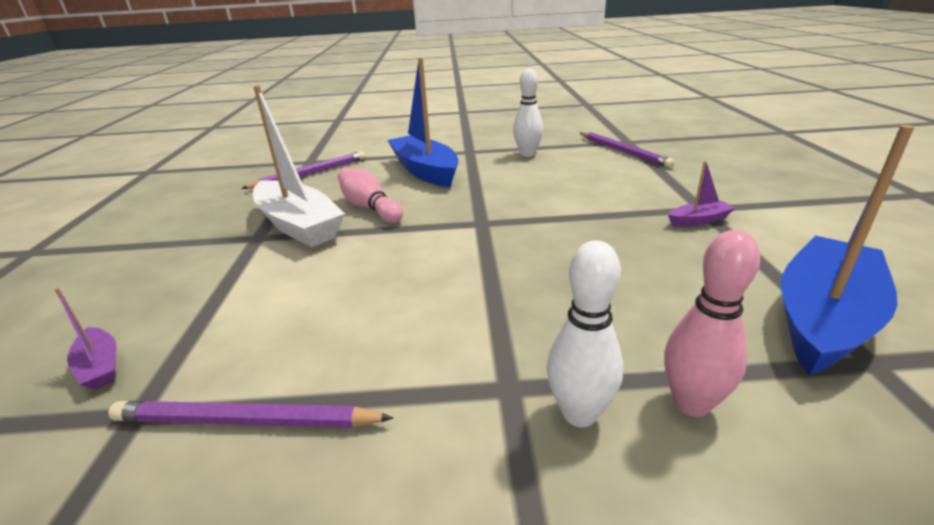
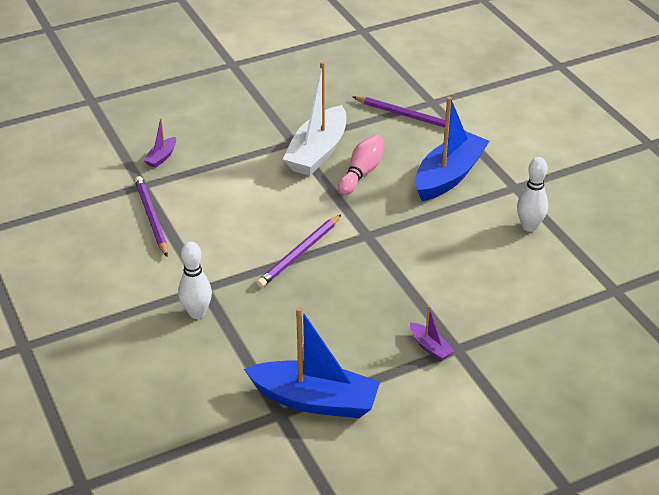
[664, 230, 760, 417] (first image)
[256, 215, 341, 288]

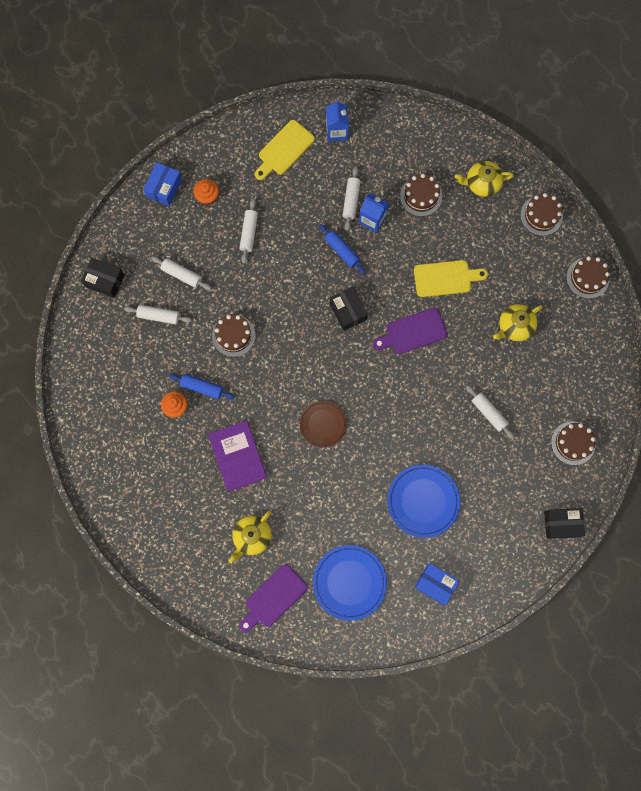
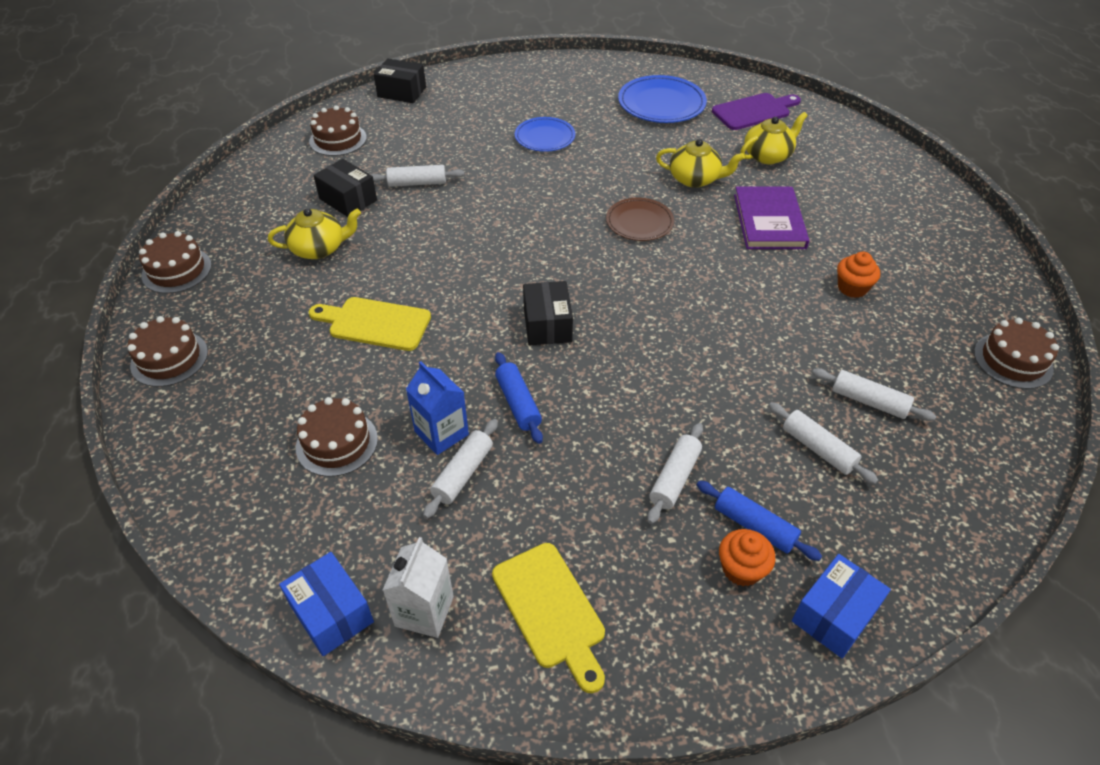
[373, 308, 447, 354] (first image)
[313, 159, 377, 217]
[697, 481, 822, 561]
[974, 318, 1059, 389]
[279, 552, 374, 656]
[656, 139, 745, 188]
[383, 537, 454, 638]
[492, 543, 605, 693]
[371, 165, 464, 187]
[515, 117, 575, 152]

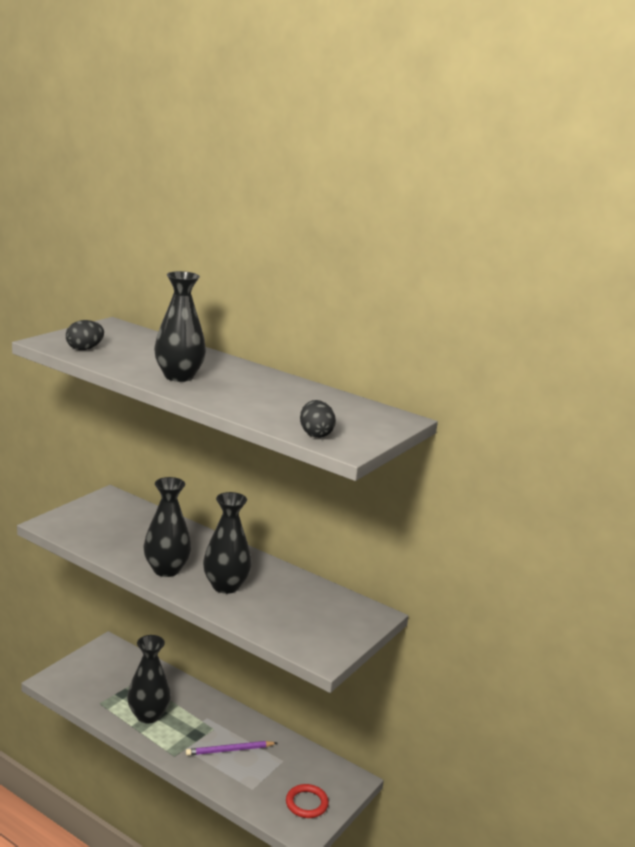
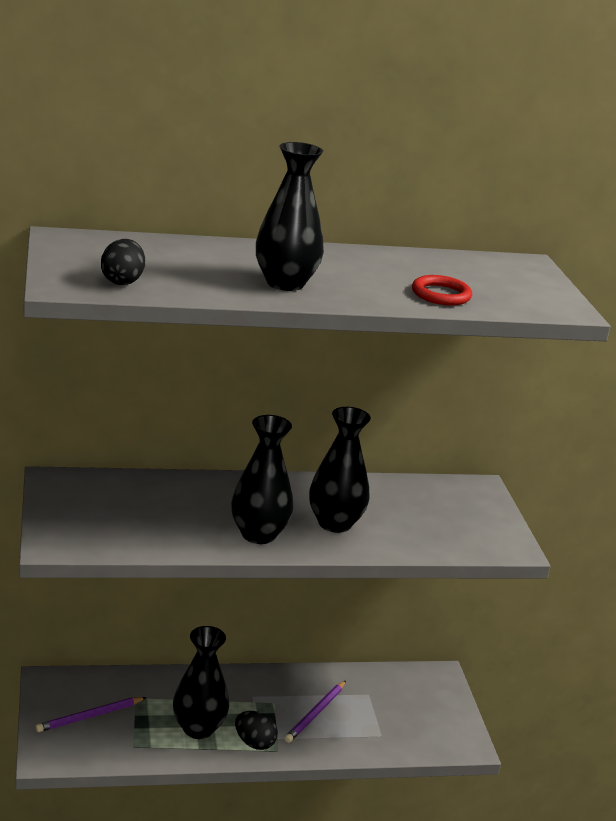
[35, 697, 147, 732]
[412, 275, 472, 305]
[235, 711, 278, 750]

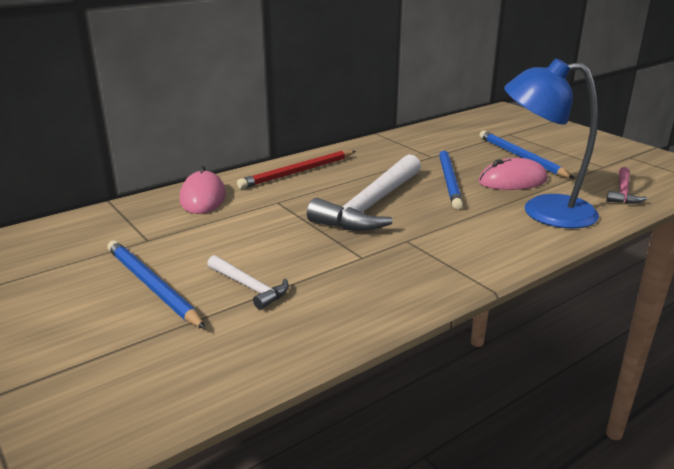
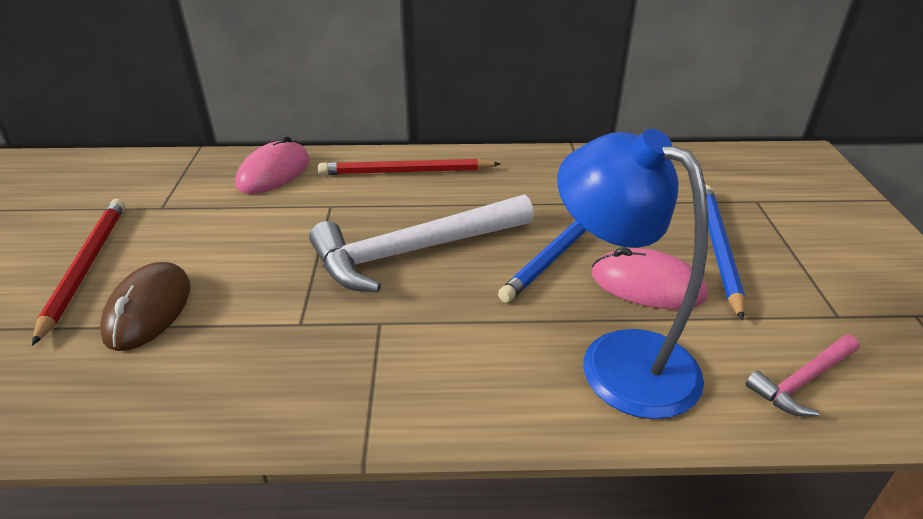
[100, 262, 190, 351]
[32, 198, 125, 346]

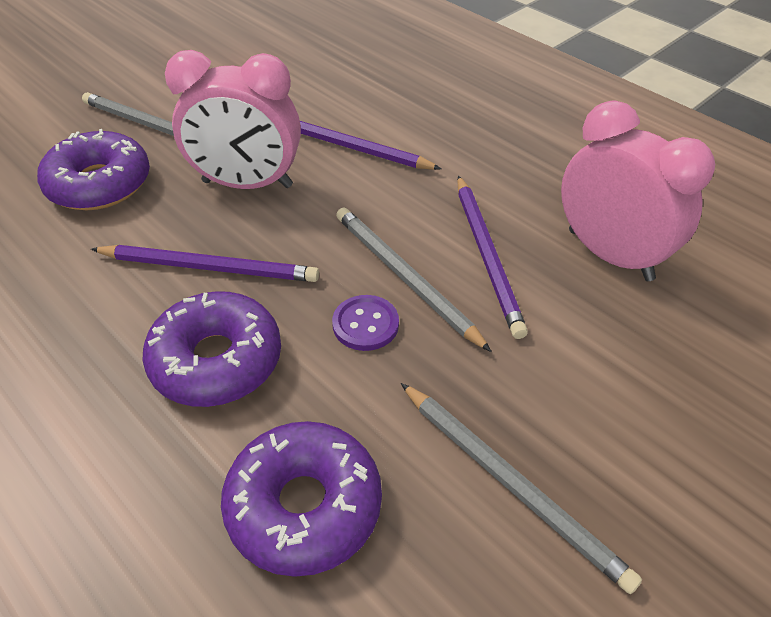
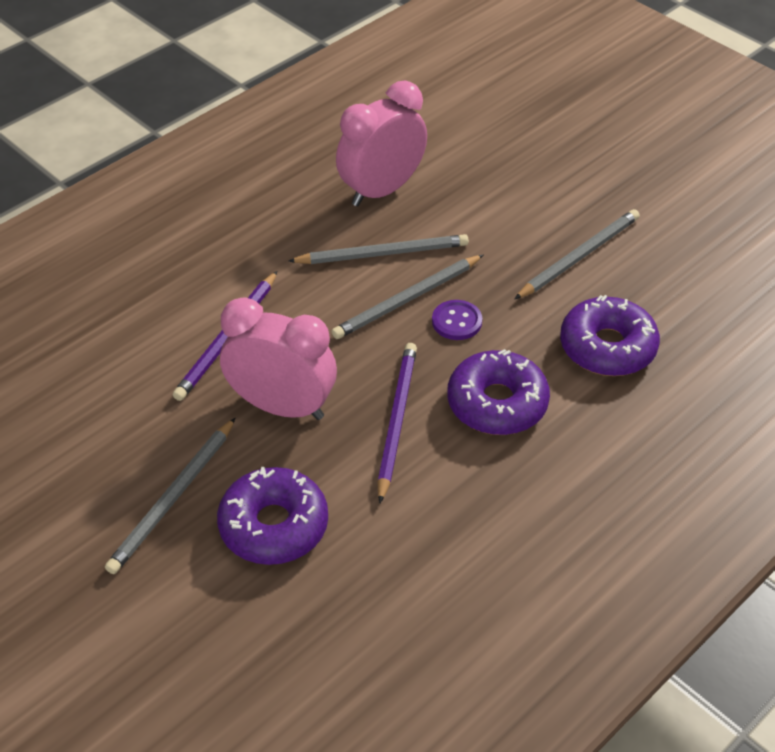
[288, 234, 469, 264]
[220, 297, 337, 420]

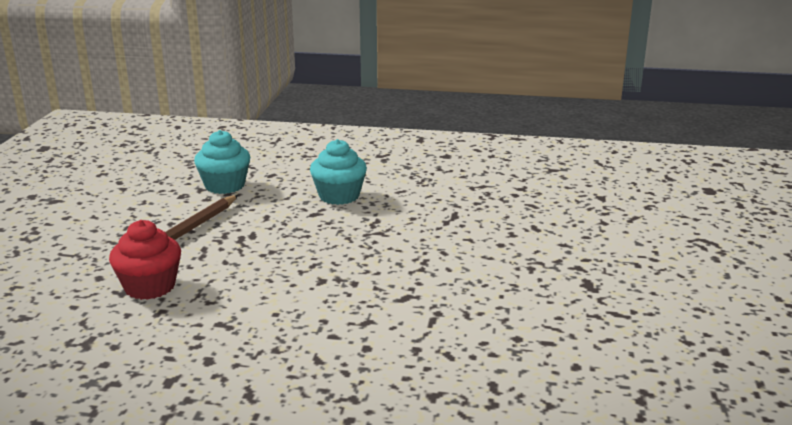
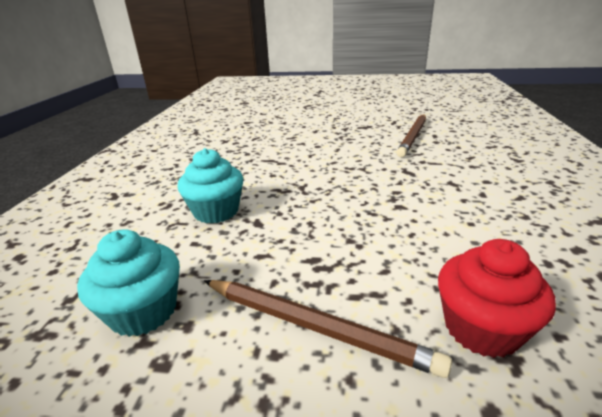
[397, 114, 426, 157]

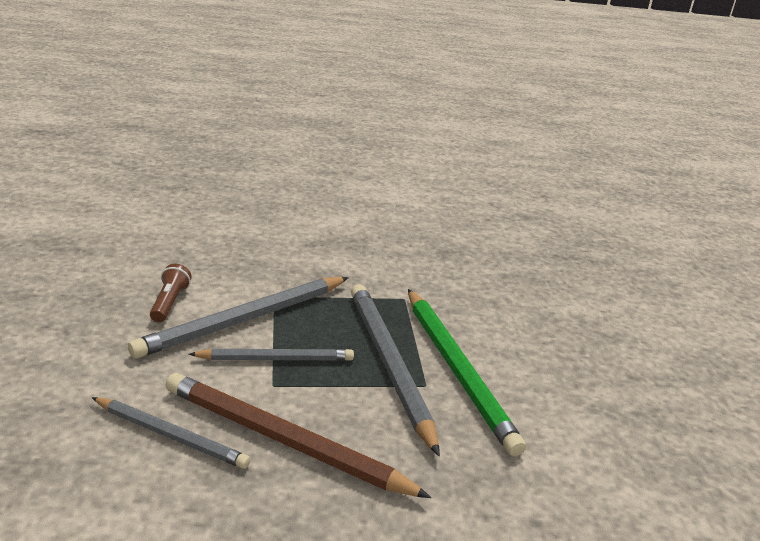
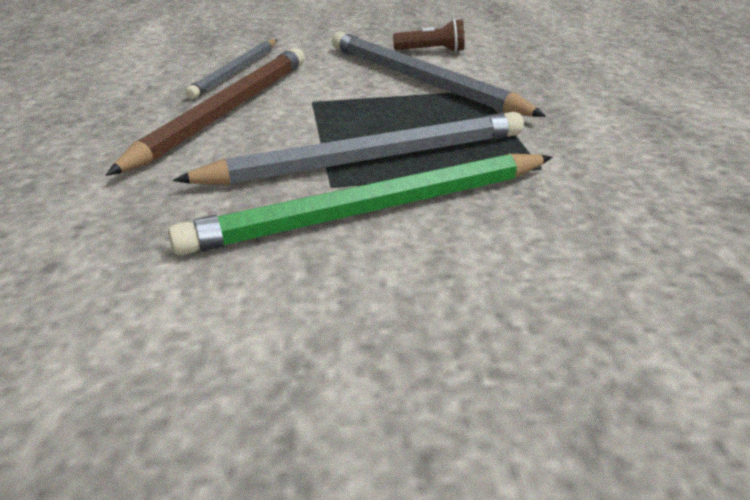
[189, 349, 354, 361] (first image)

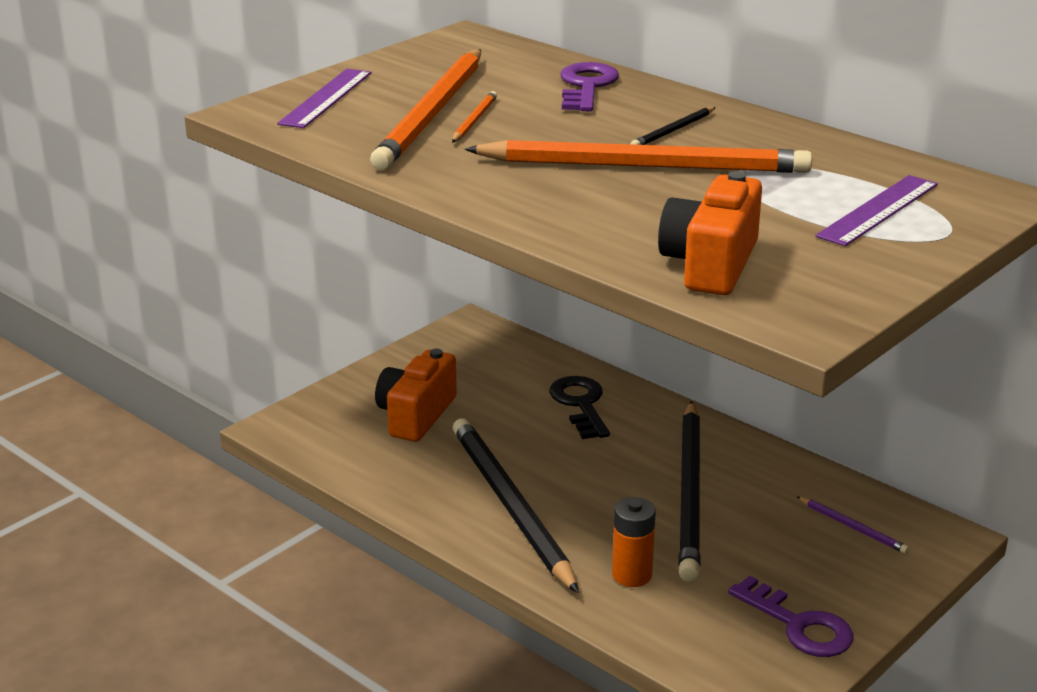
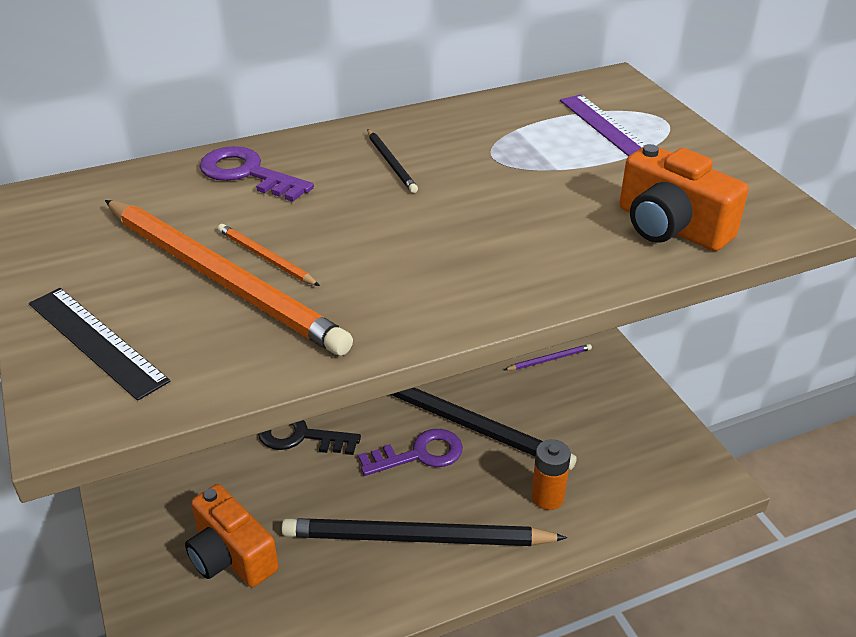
[465, 140, 812, 173] (first image)
[358, 429, 463, 476]
[29, 288, 170, 401]

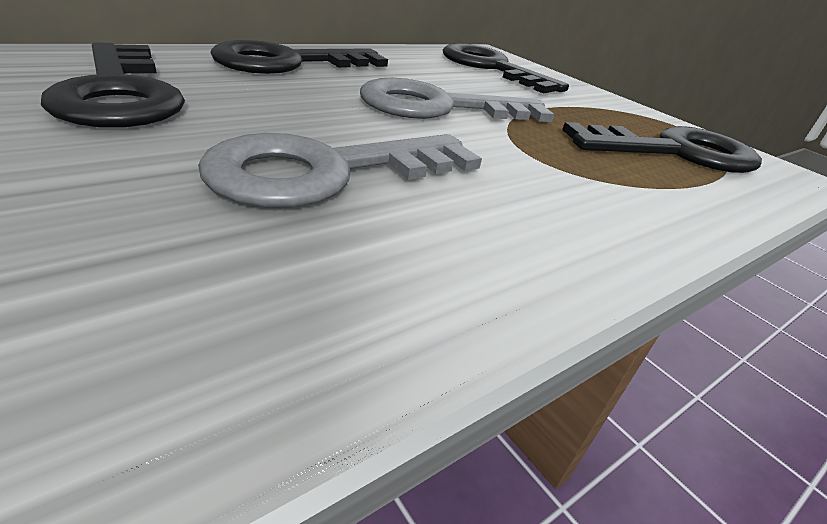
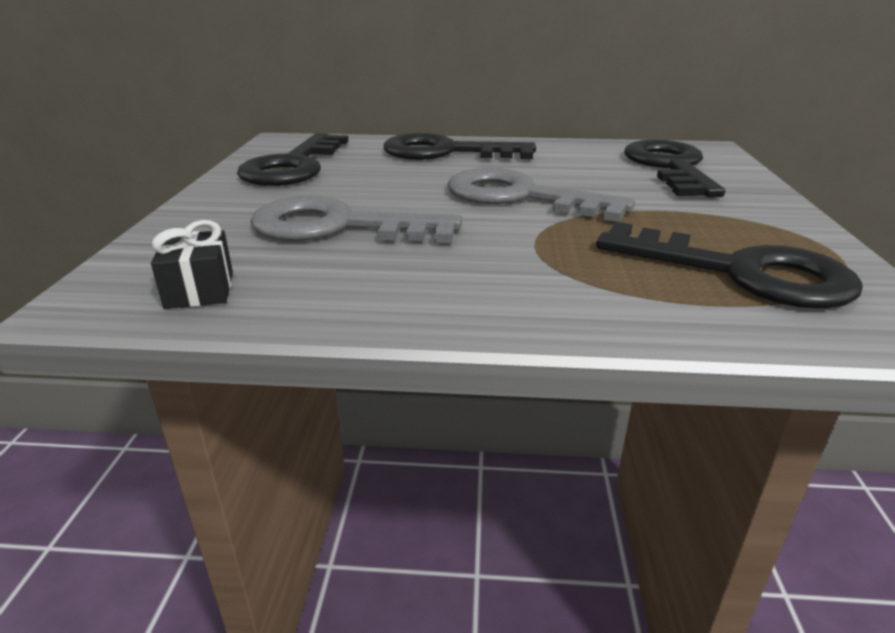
[151, 220, 233, 309]

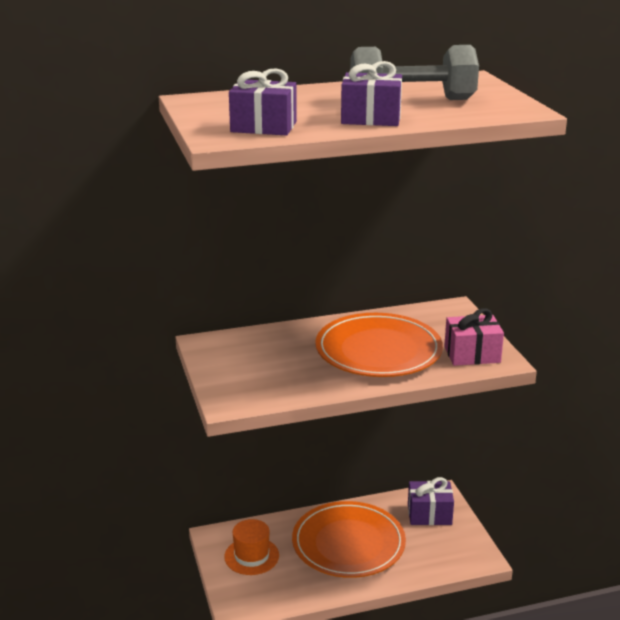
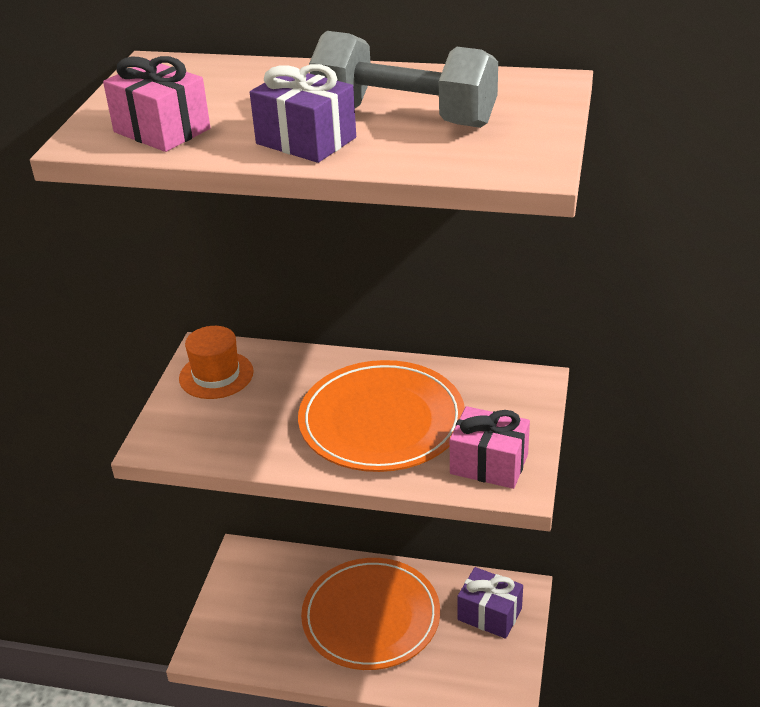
[179, 326, 254, 399]
[103, 56, 210, 152]

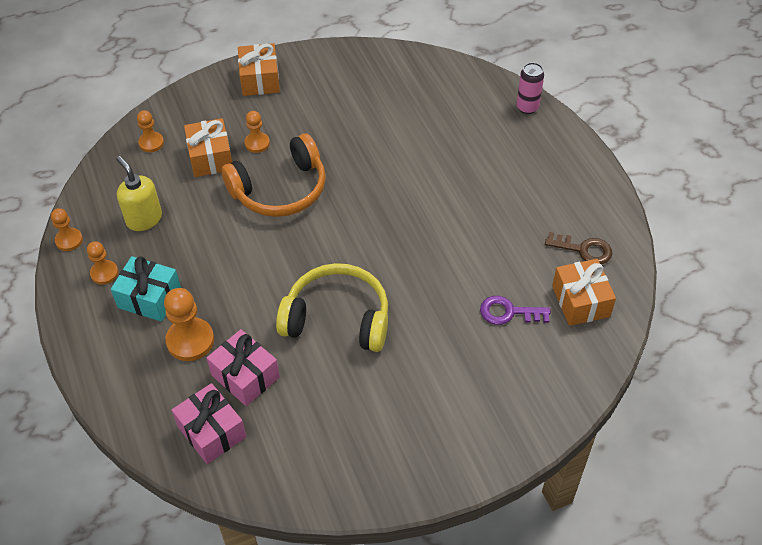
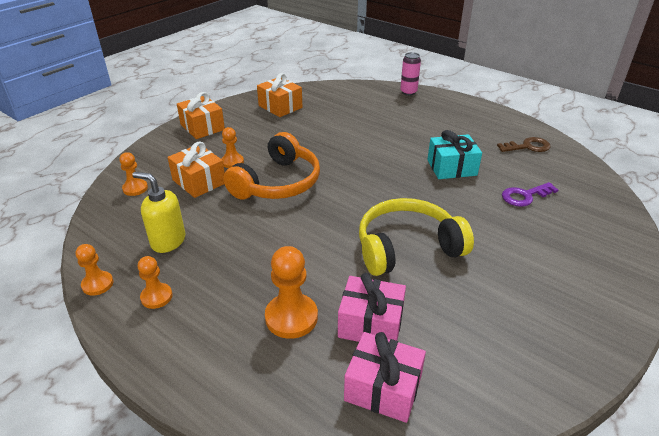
[427, 130, 482, 179]
[257, 73, 302, 117]

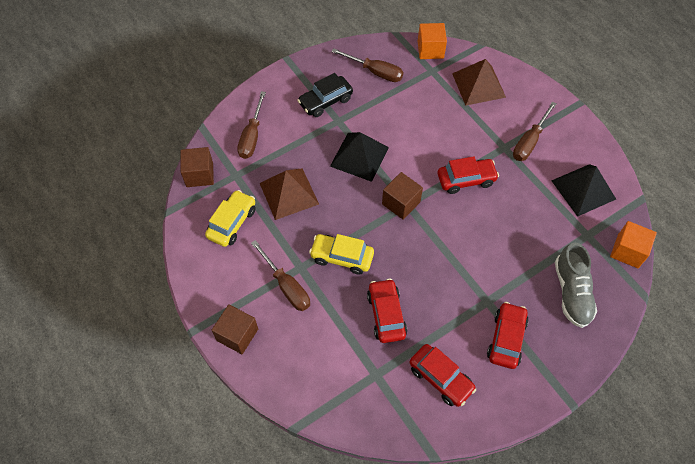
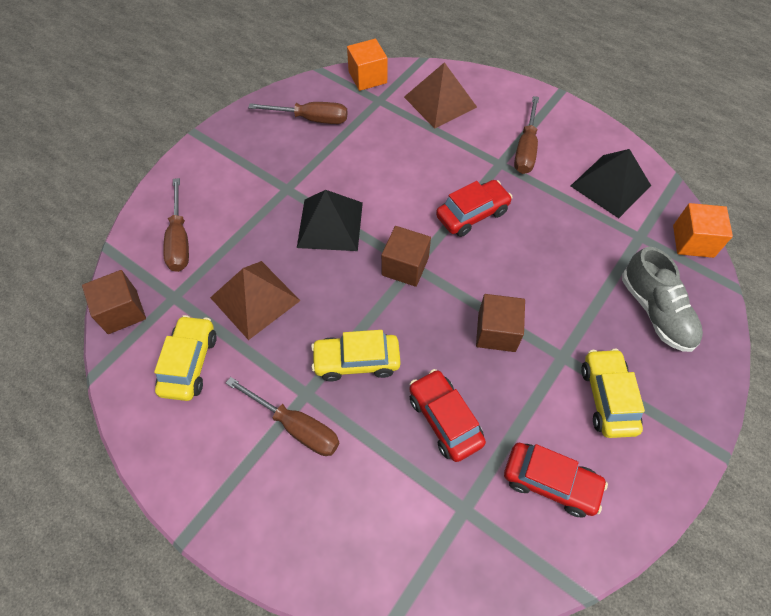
[297, 73, 353, 117] (first image)
[476, 294, 525, 352]
[581, 349, 645, 438]

